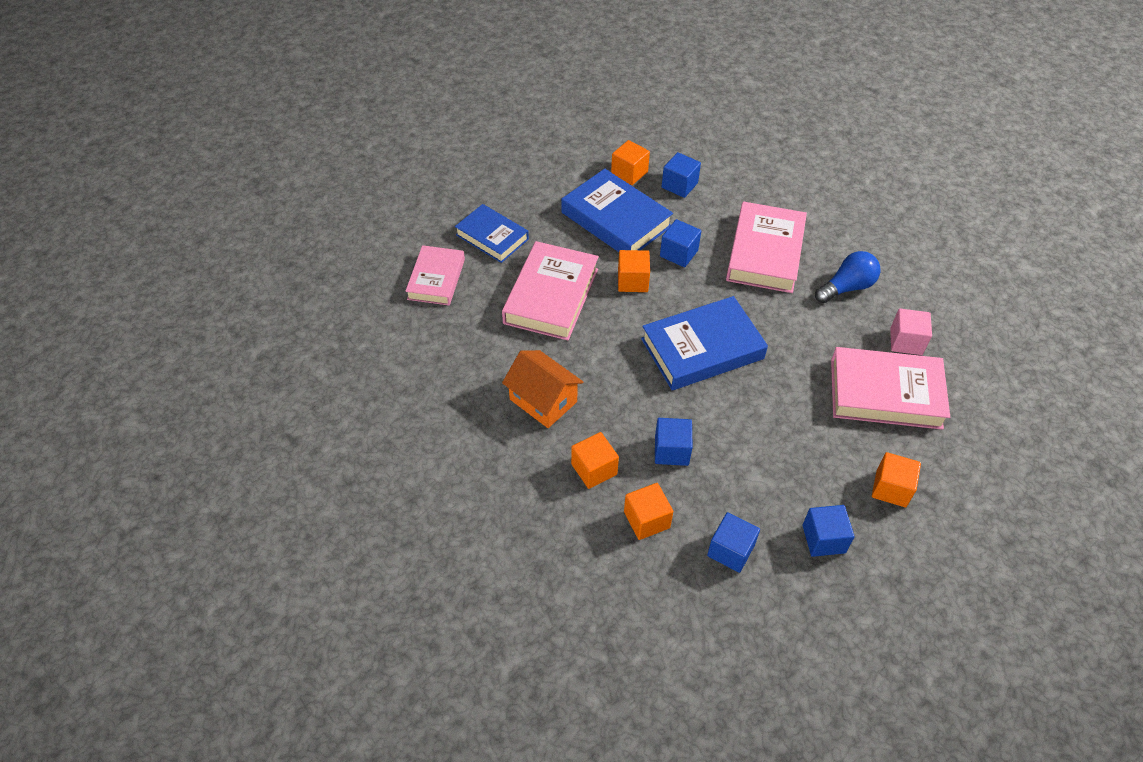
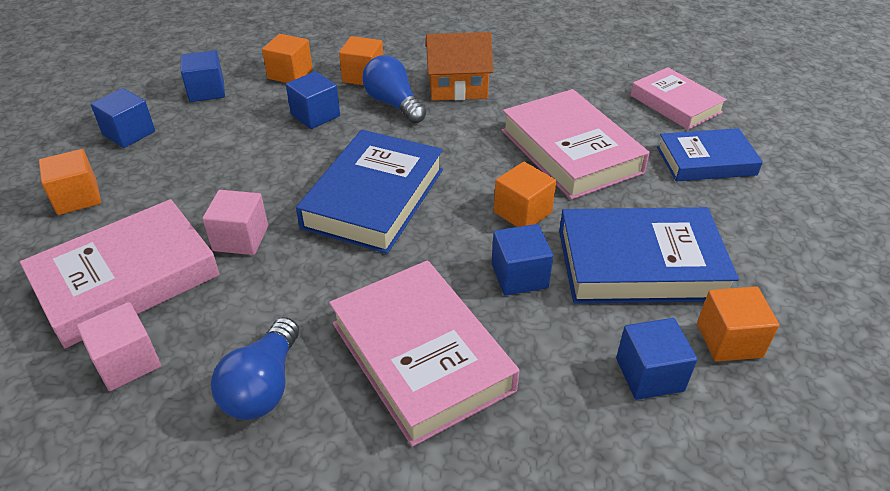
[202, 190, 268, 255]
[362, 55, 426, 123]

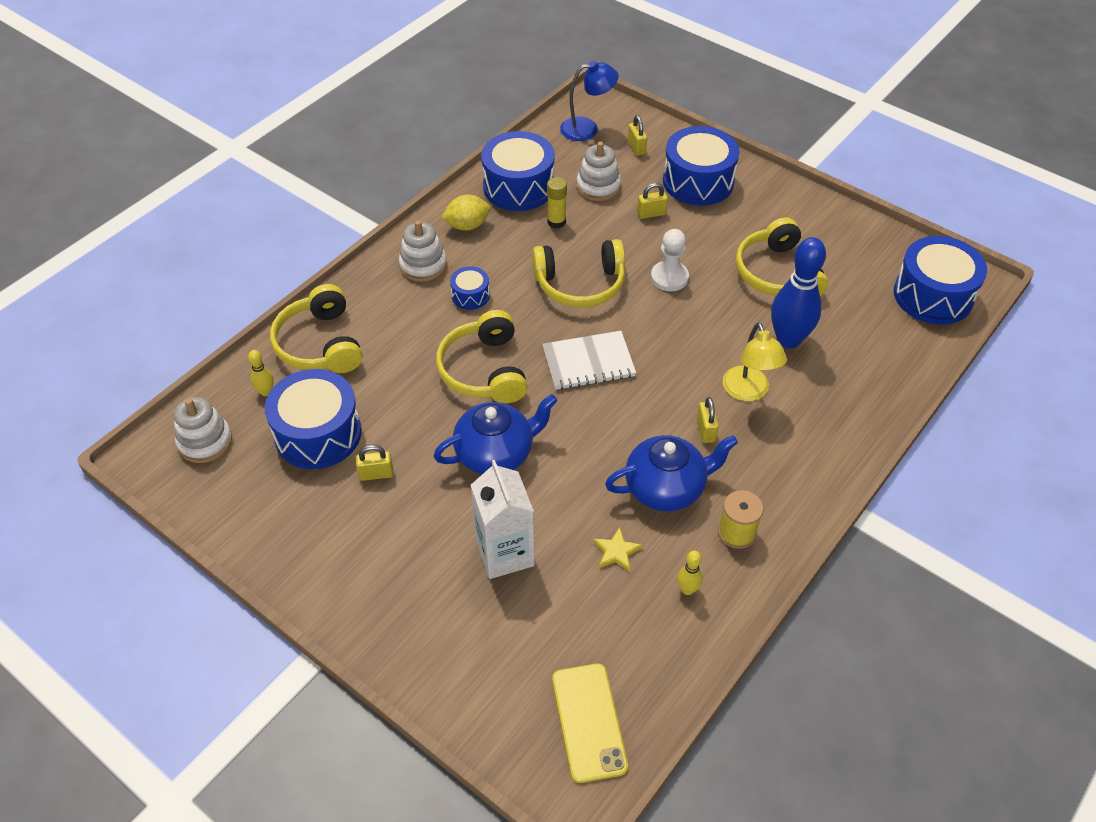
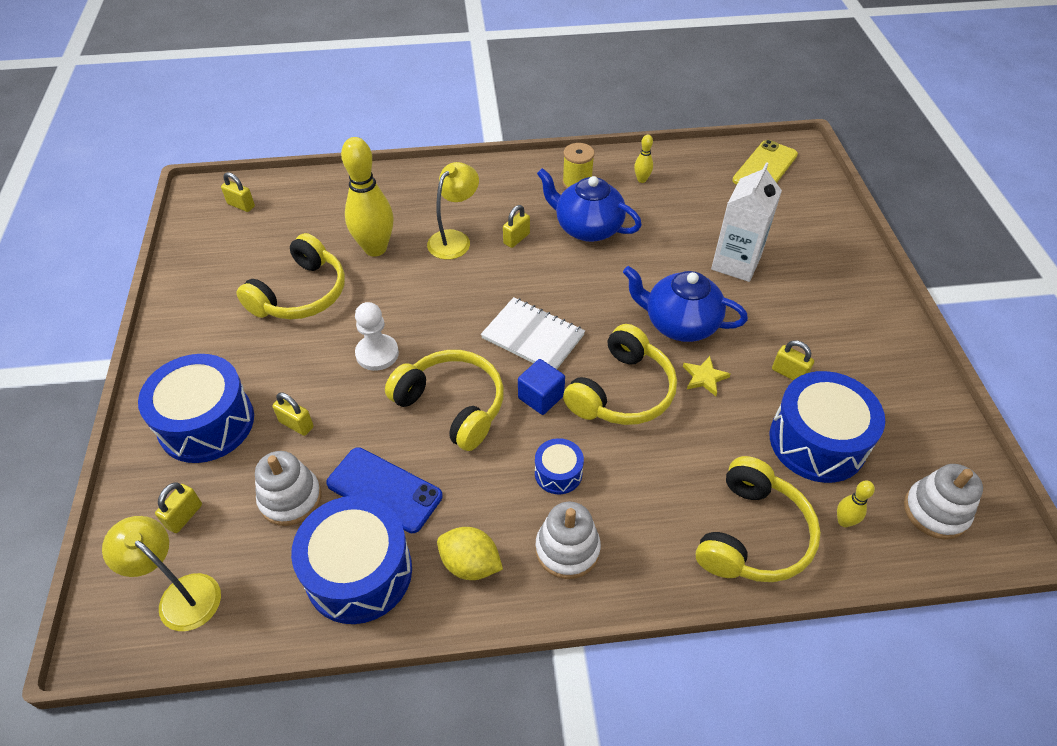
[518, 359, 565, 415]
[683, 356, 730, 396]
[326, 447, 443, 533]
[221, 172, 255, 212]
[102, 516, 221, 631]
[341, 137, 393, 257]

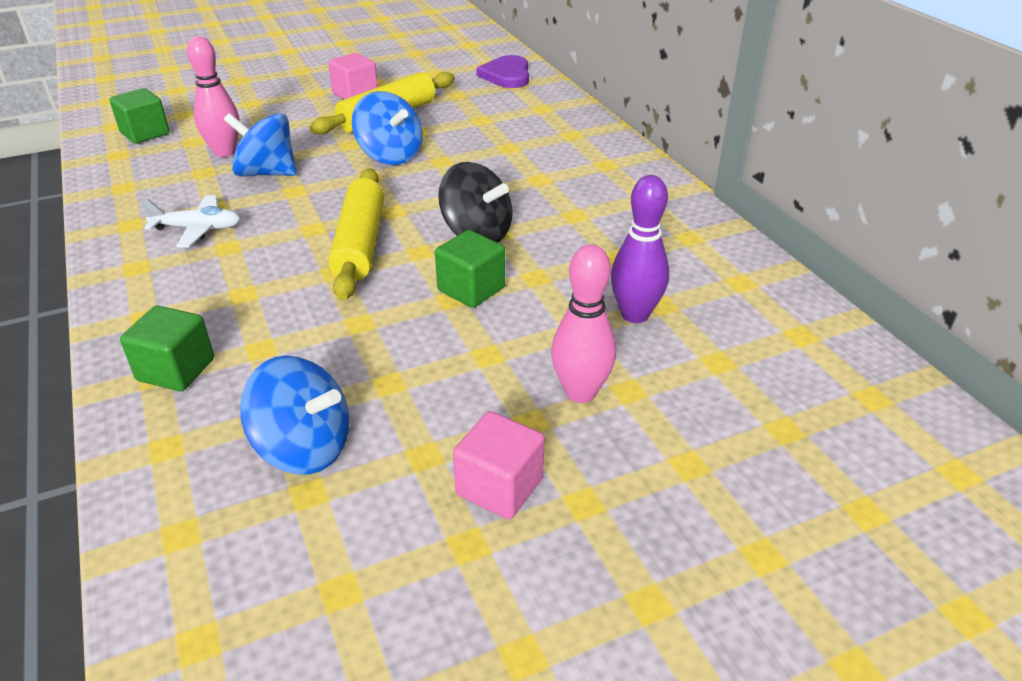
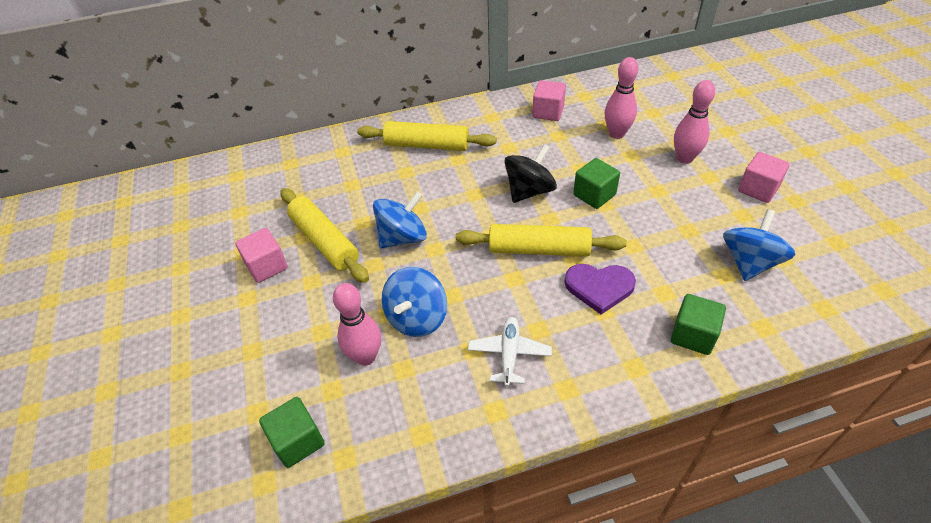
[357, 121, 497, 151]
[532, 80, 566, 121]
[564, 264, 636, 315]
[605, 57, 638, 139]

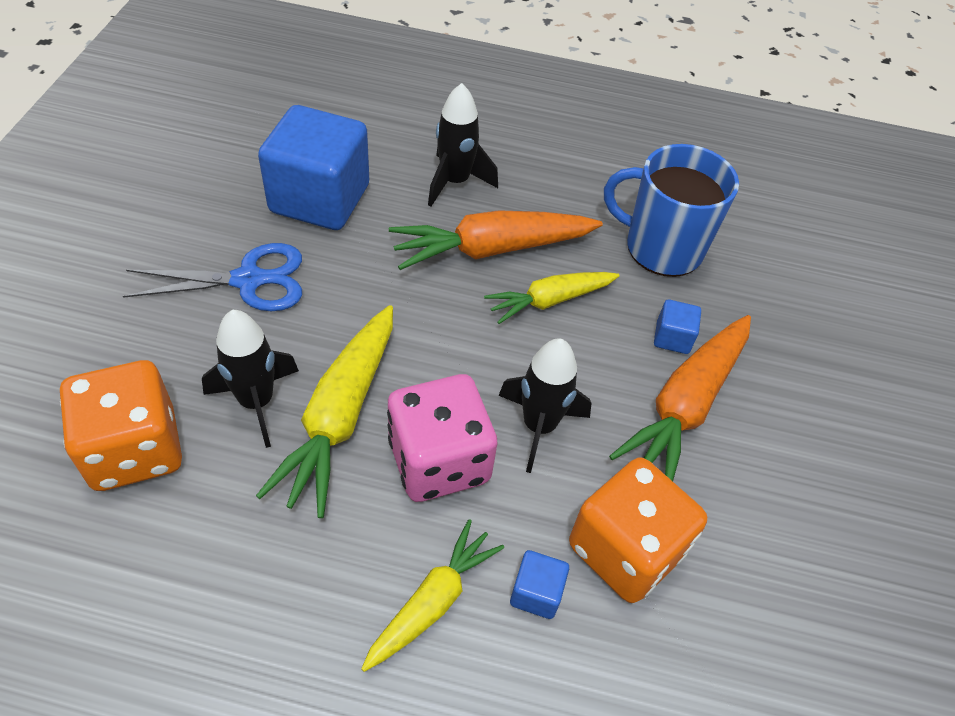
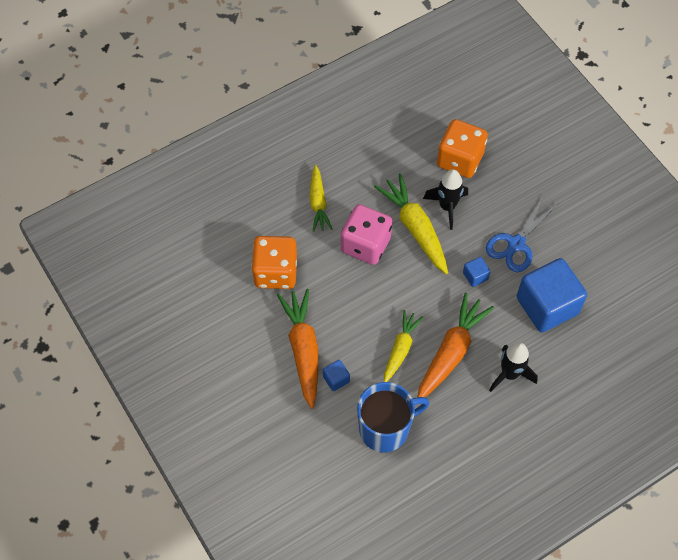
[498, 338, 591, 473] (first image)
[463, 257, 491, 287]

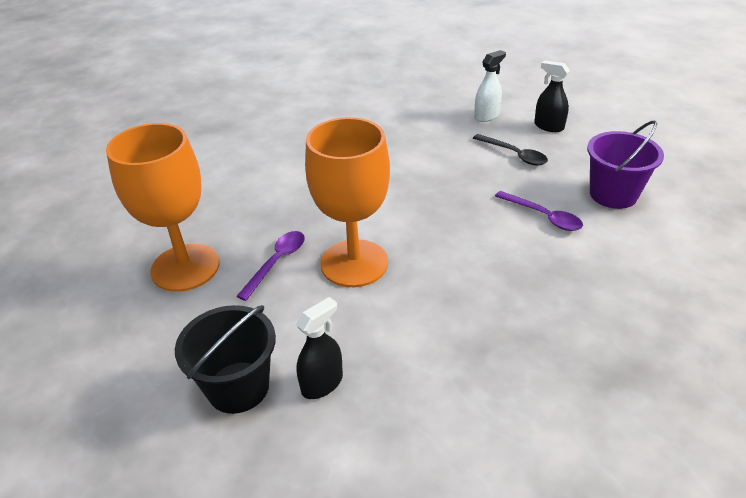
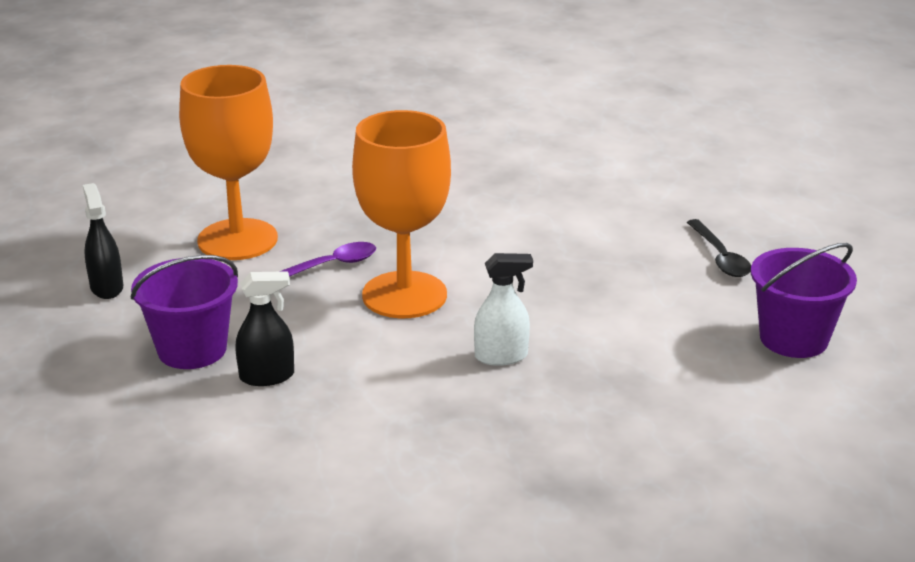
[495, 191, 583, 231] (first image)
[474, 253, 533, 366]
[83, 183, 123, 299]
[131, 255, 238, 369]

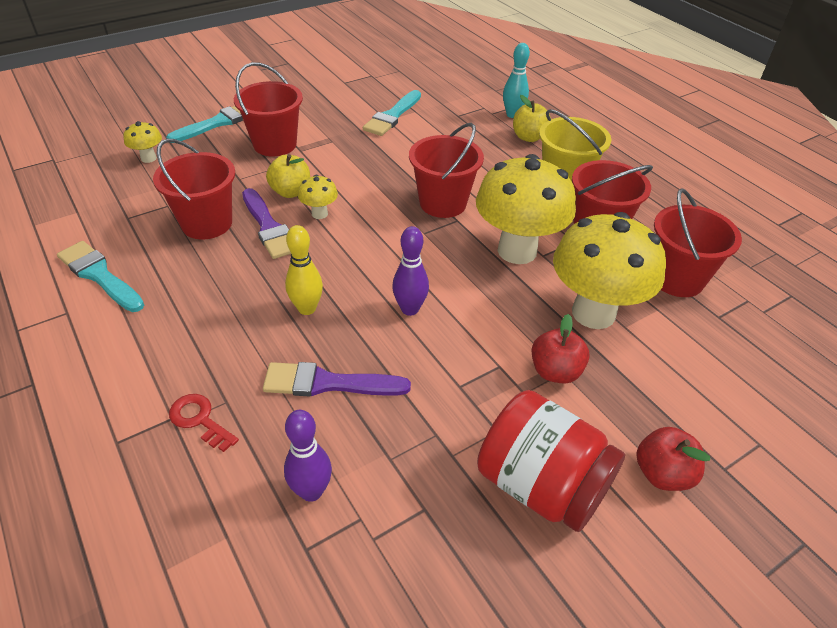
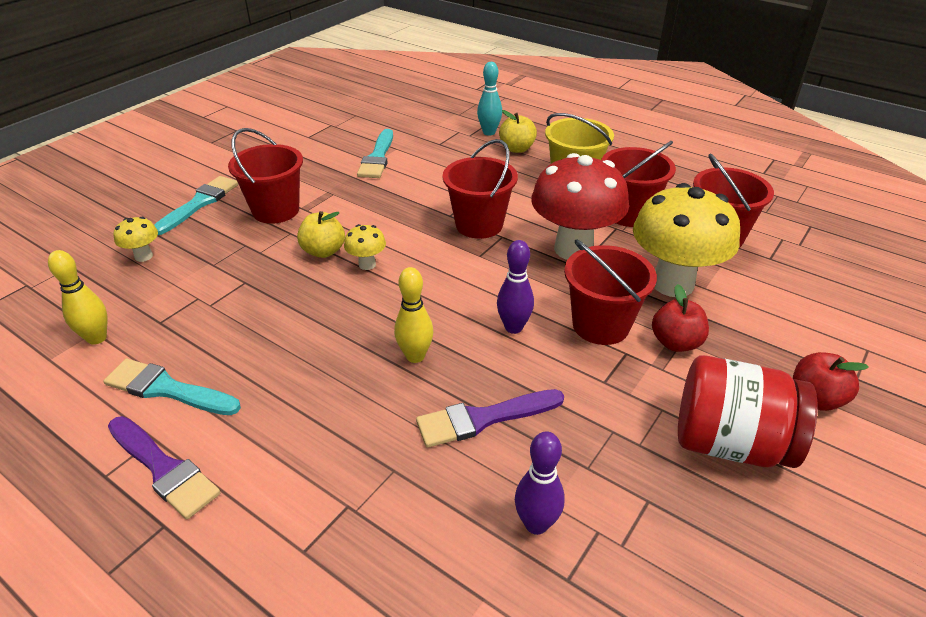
[169, 394, 239, 452] (first image)
[48, 250, 107, 345]
[564, 239, 657, 345]
[108, 416, 220, 520]
[531, 153, 629, 260]

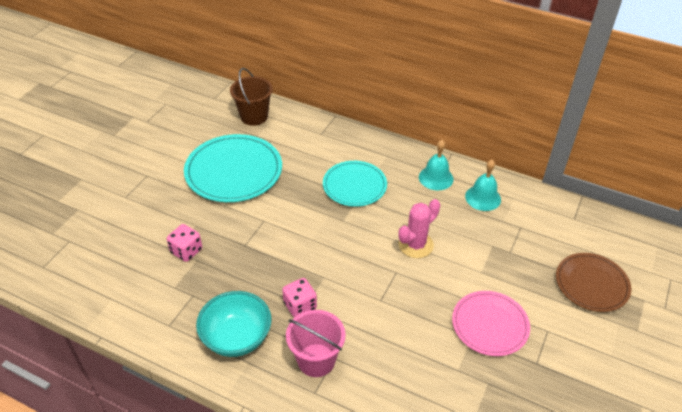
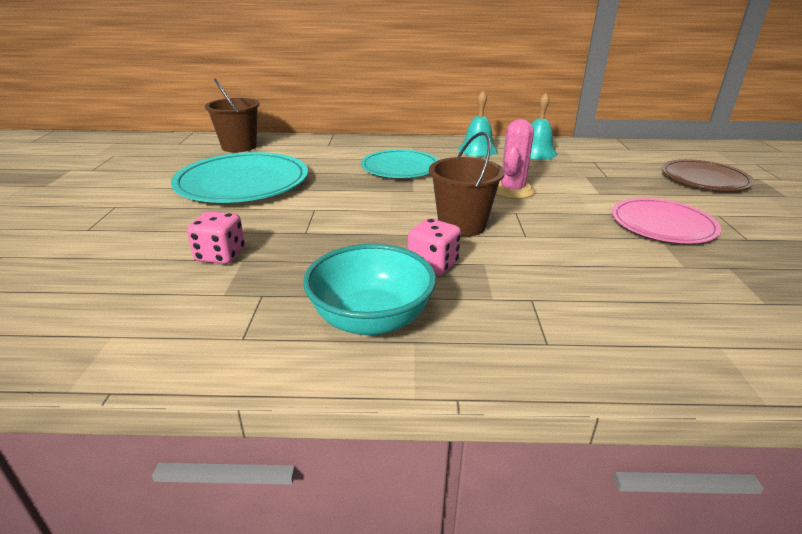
[286, 310, 346, 377] (first image)
[429, 132, 505, 237]

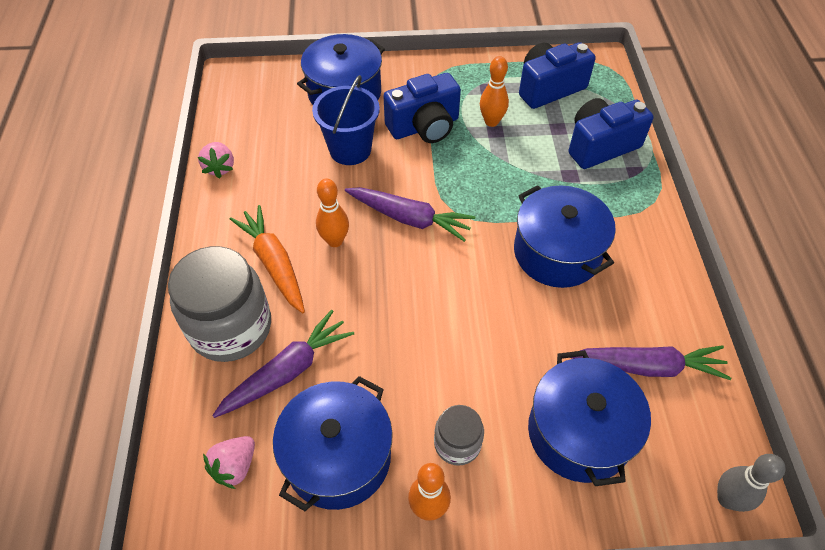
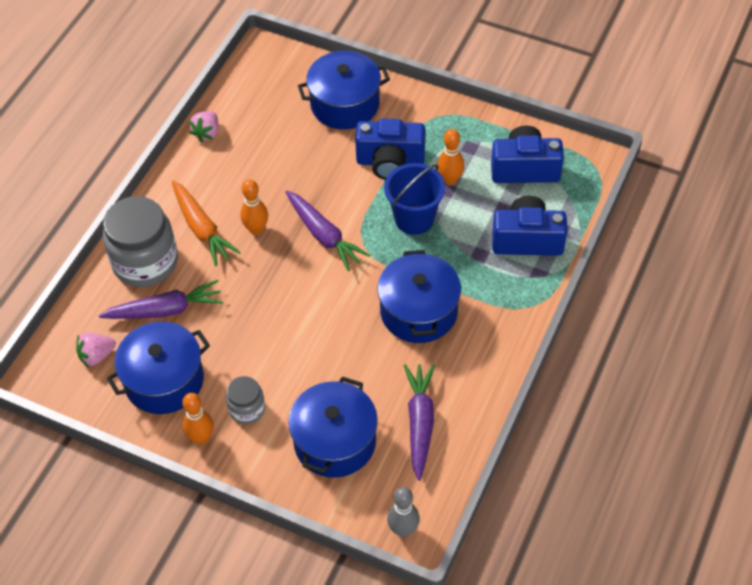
[384, 163, 445, 235]
[172, 180, 241, 266]
[404, 364, 435, 481]

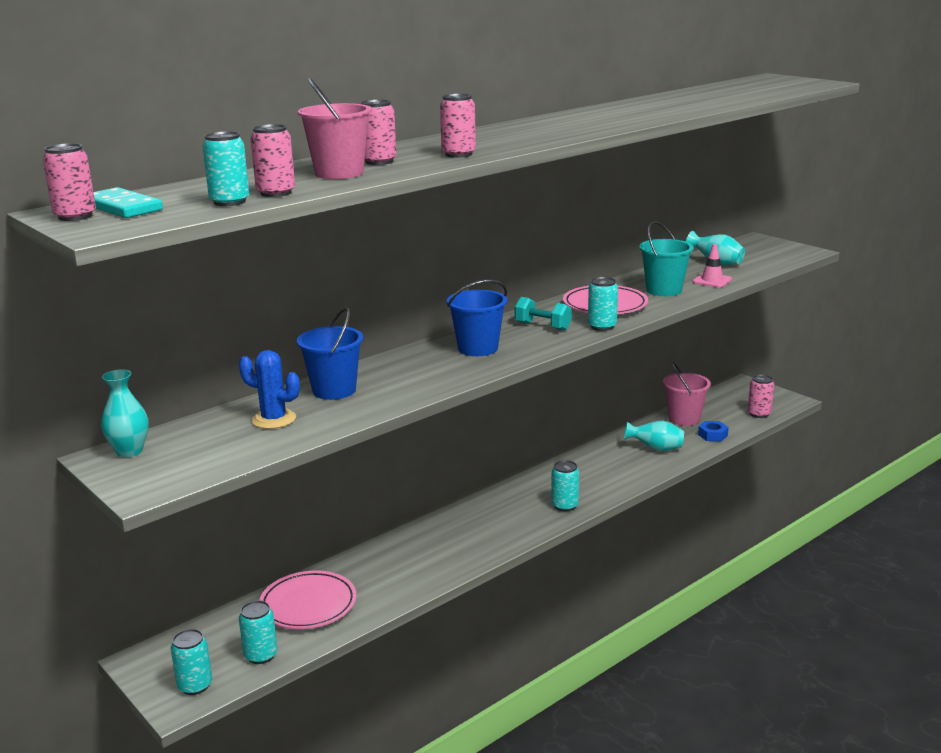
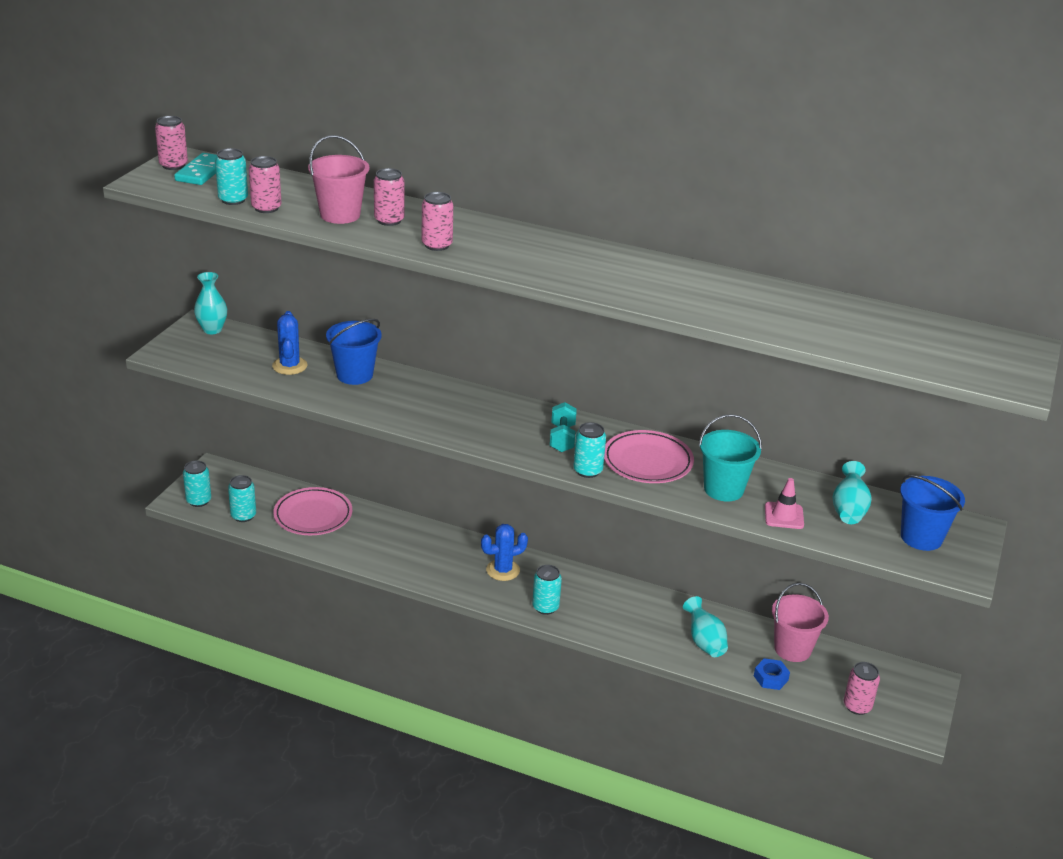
[481, 524, 528, 581]
[900, 475, 965, 551]

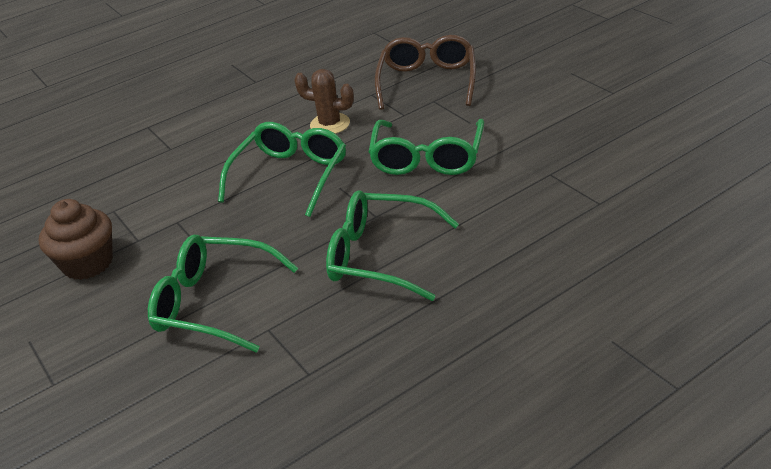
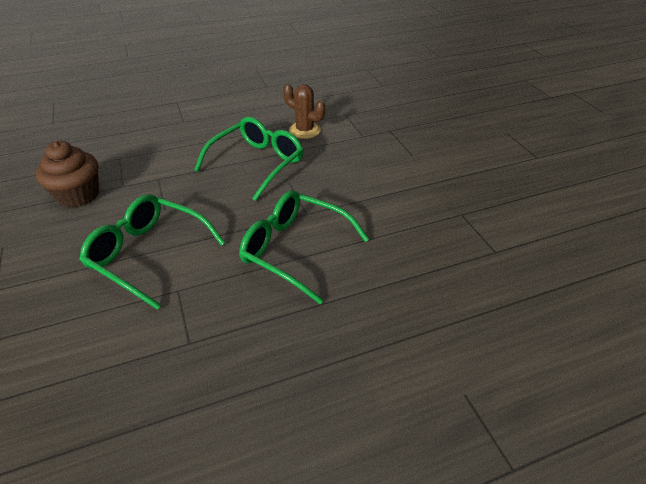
[369, 119, 484, 175] (first image)
[375, 35, 476, 110] (first image)

